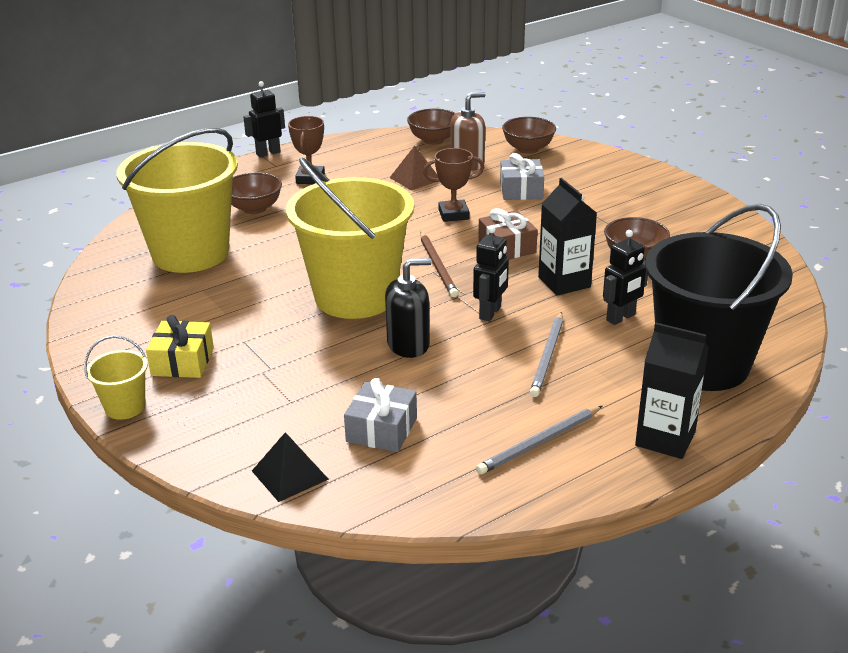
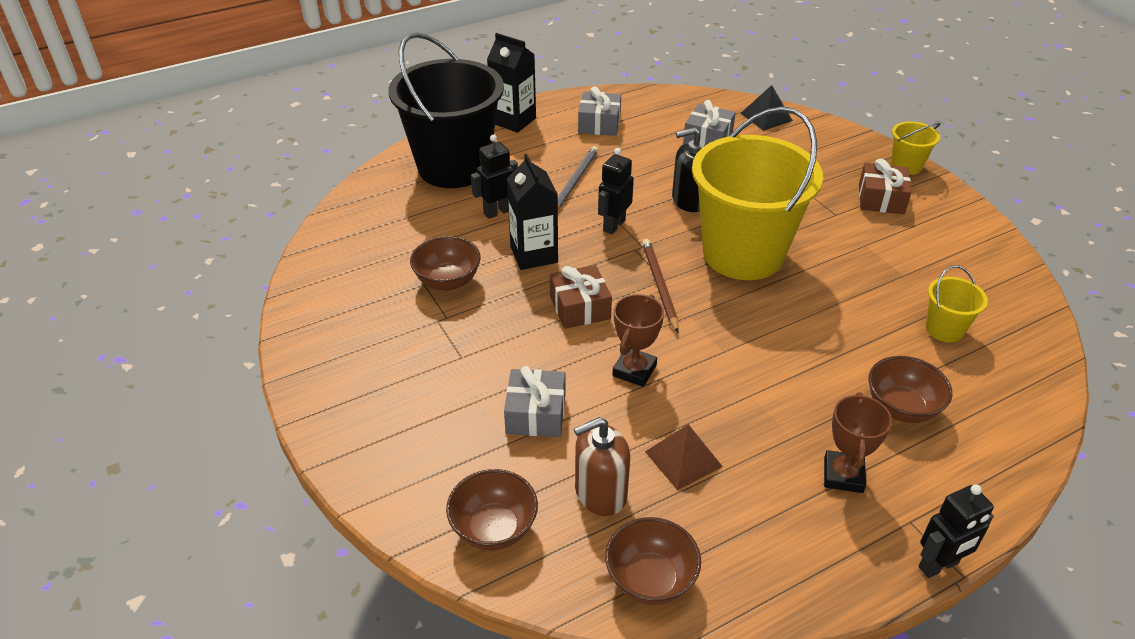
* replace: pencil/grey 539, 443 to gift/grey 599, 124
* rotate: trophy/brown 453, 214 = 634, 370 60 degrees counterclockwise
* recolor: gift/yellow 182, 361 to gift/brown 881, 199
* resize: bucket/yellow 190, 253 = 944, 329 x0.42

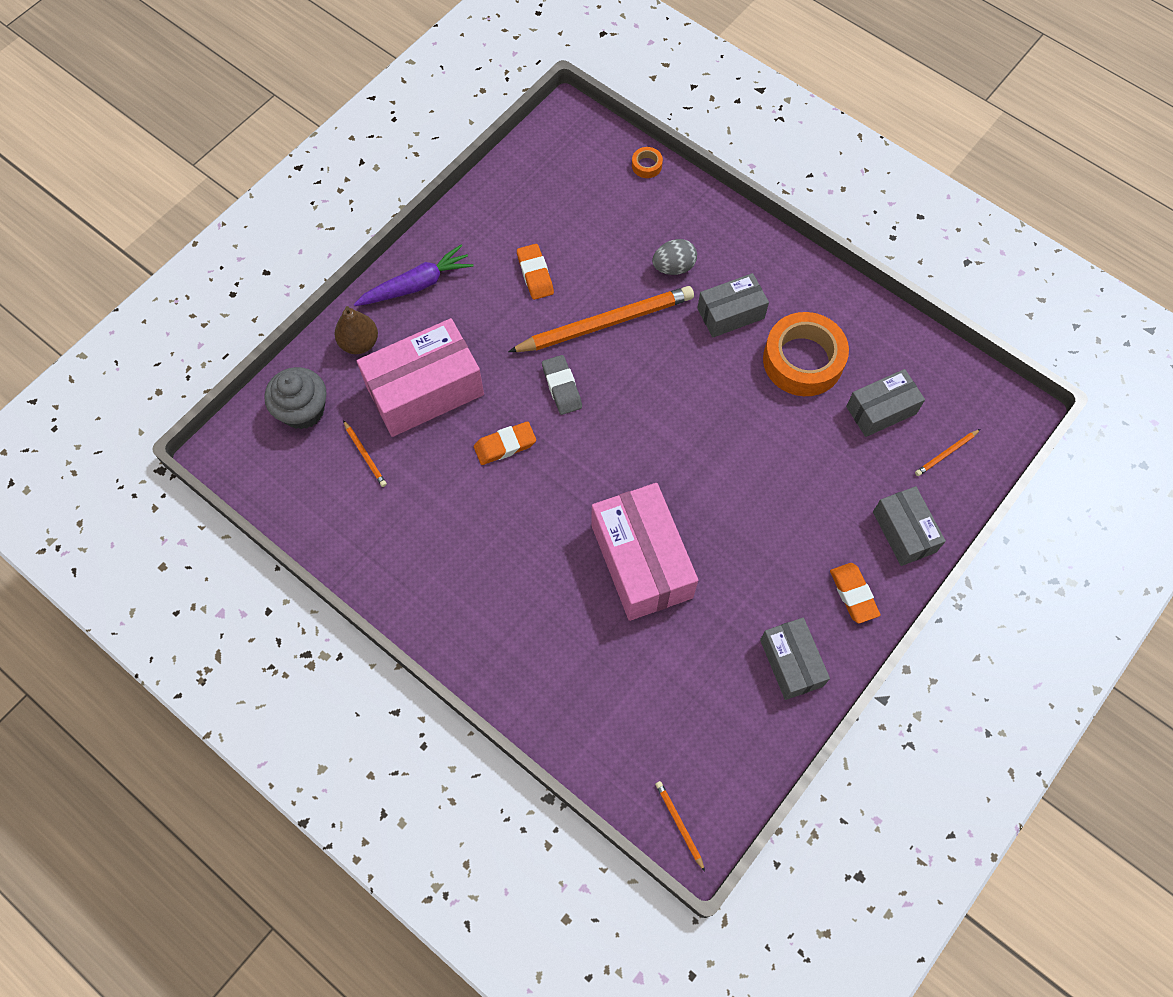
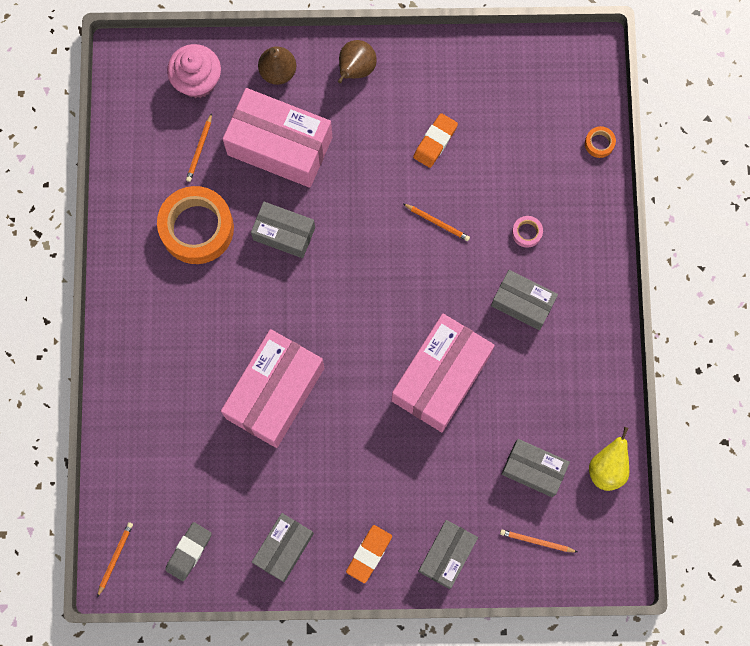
* move: tape/orange 803, 360 to 197, 228
* move: eraser/grey 562, 387 to 189, 551
* recolor: cupcake/grey 303, 410 to cupcake/pink 197, 81
* replace: eraser/orange 505, 445 to box/grey 284, 233
* replace: carrot/purple 416, 285 to pear/brown 356, 69
* insert: box/pink 441, 377
* resize: pencil/orange 605, 323 = 437, 222 x0.42
* replace: egg/grey 673, 267 to tape/pink 526, 233
* insert: pear/yellow 607, 468

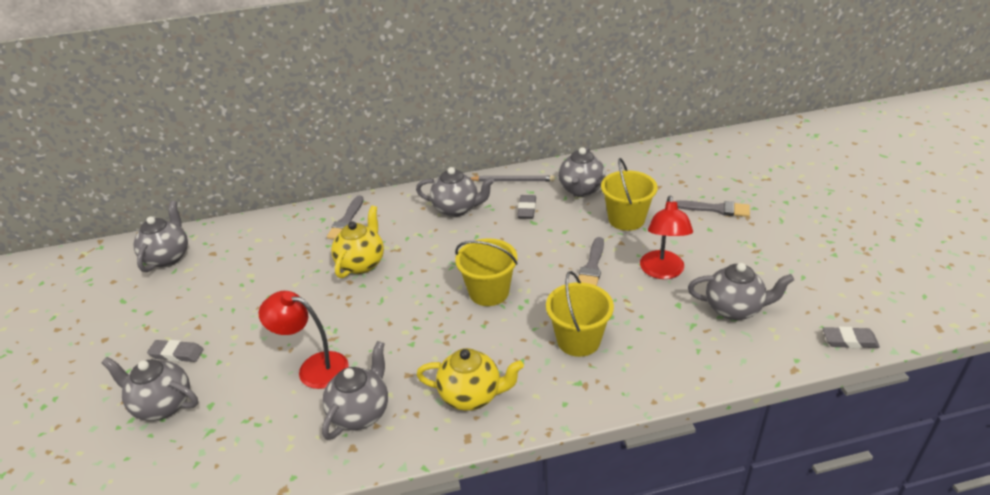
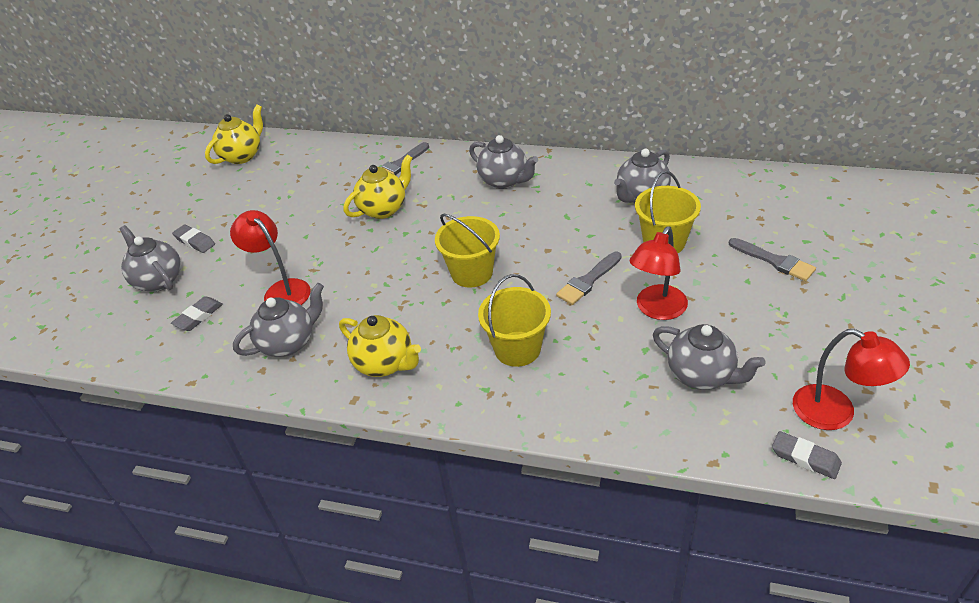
* move: eraser/grey 527, 209 to 198, 316
* recolor: teapot/grey 168, 257 to teapot/yellow 242, 156
* insert: lamp/red 836, 413
* delete: pencil/grey 513, 180

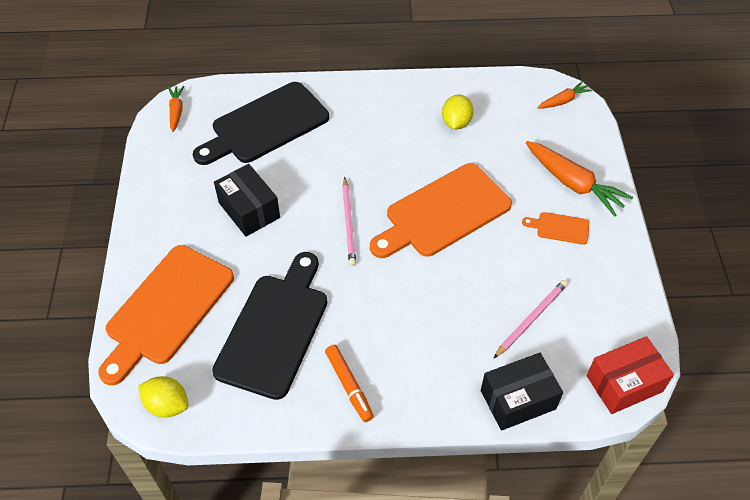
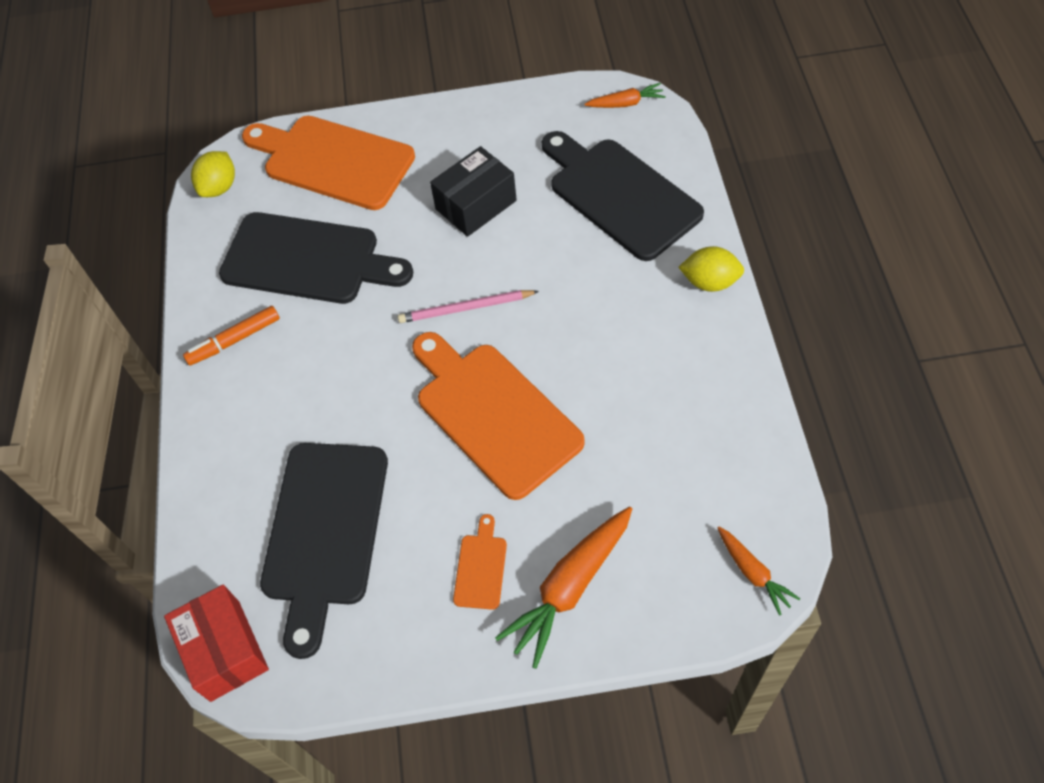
* replace: pencil/pink 531, 319 to cutting board/black 324, 531
* move: lemon/yellow 456, 123 to 709, 282
* delete: box/black 518, 400

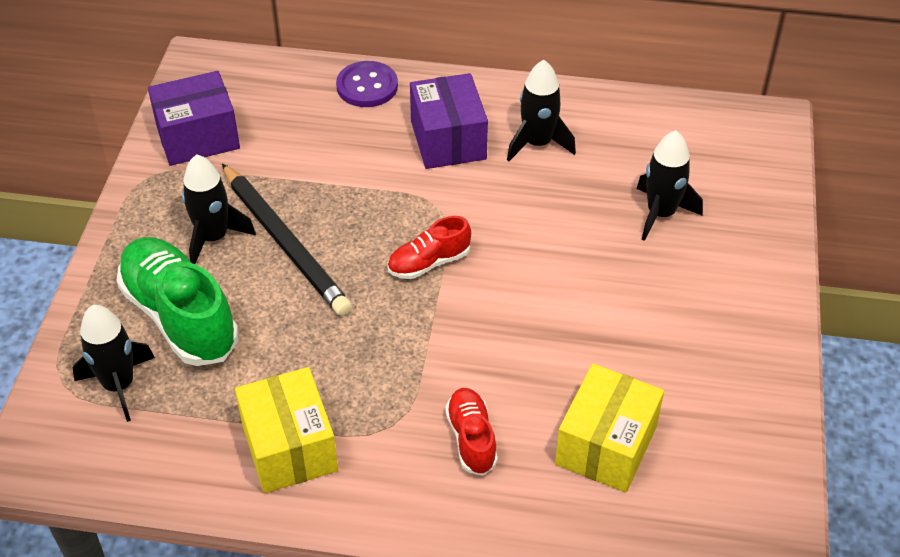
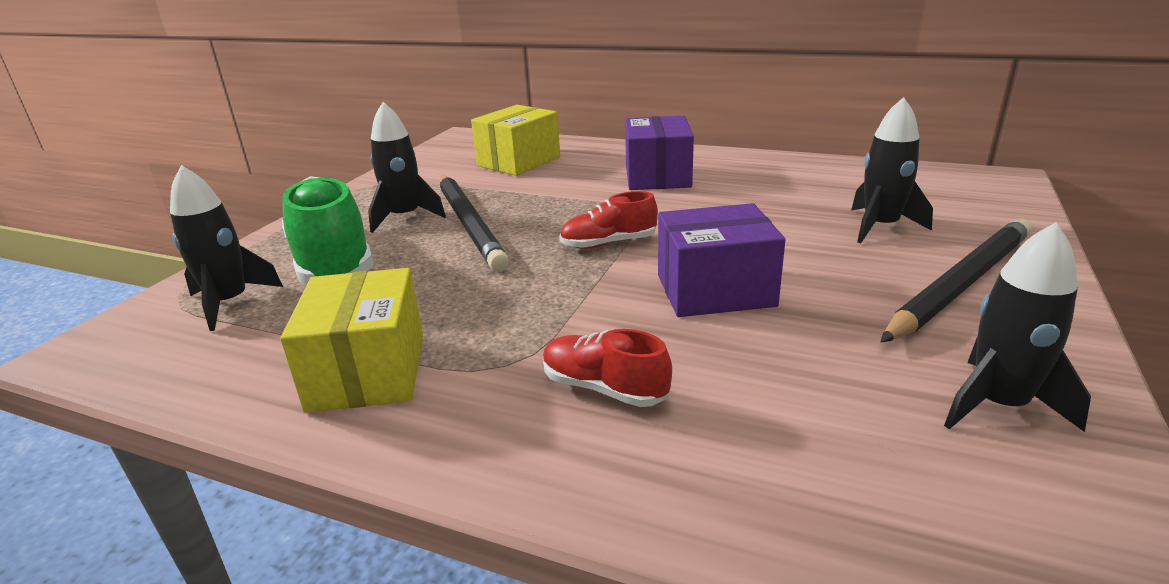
* move: box/yellow 606, 445 to 519, 161
* rotate: shoe/red 471, 439 = 604, 388 60 degrees counterclockwise
* move: box/purple 198, 137 to 715, 290
* insert: pencil/black 961, 284
* move: rocket/black 537, 143 to 998, 405
* delete: button/purple 367, 86

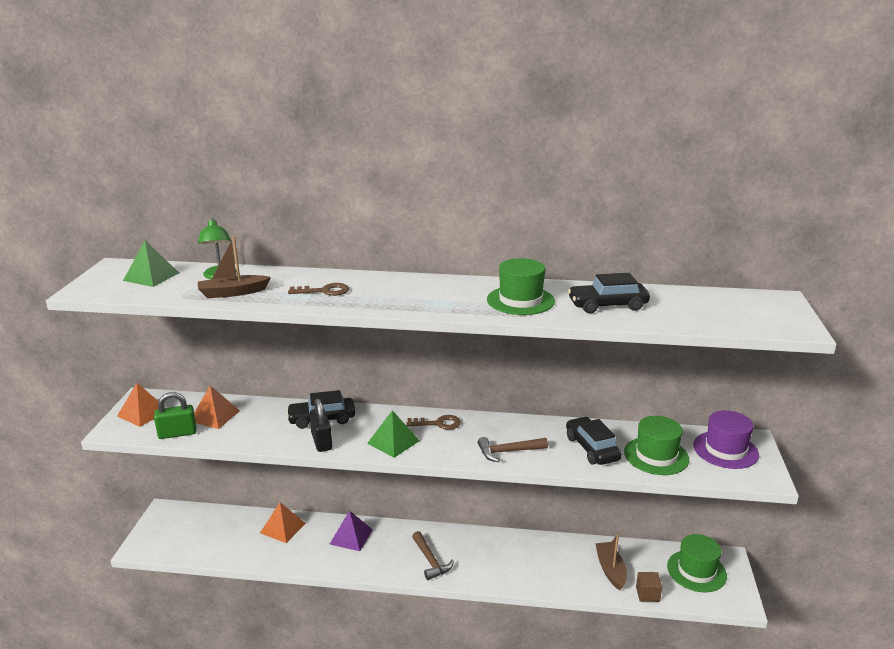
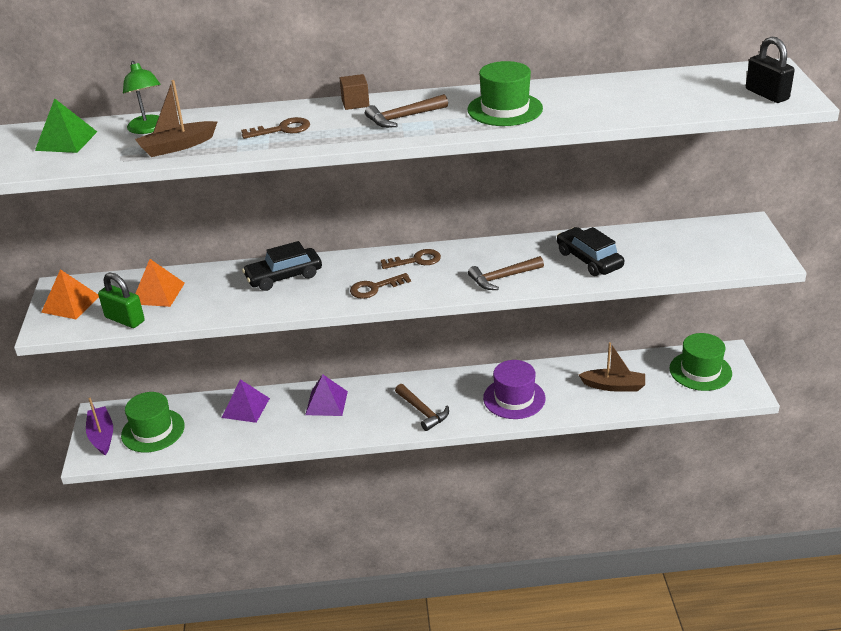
* insert: boat/purple 102, 436
* rotate: padlock/green 177, 433 = 125, 319 60 degrees clockwise
* move: hat/green 656, 456 to 153, 430
* recolor: pyramid/orange 283, 528 to pyramid/purple 246, 408
* move: cube/brown 647, 594 to 355, 103
* replace: pyramid/green 393, 442 to key/brown 375, 288
* insert: hammer/brown 403, 118
* move: hat/purple 725, 450 to 514, 398
* rotate: boat/brown 610, 570 = 613, 386 120 degrees clockwise
* move: padlock/black 321, 441 to 766, 94
* delete: car/black 607, 305

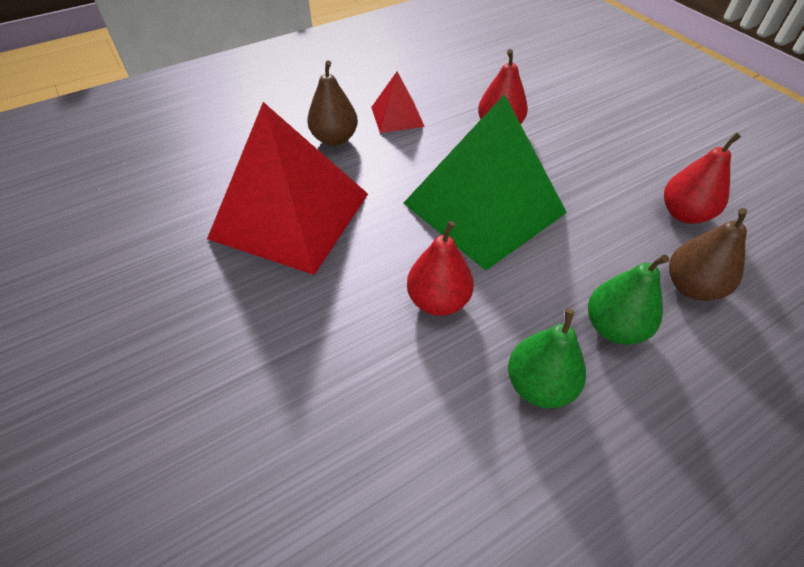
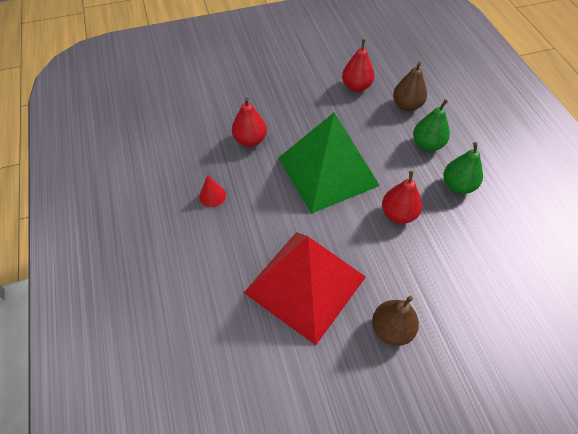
* replace: pyramid/red 397, 116 to cone/red 212, 195
* move: pear/brown 334, 139 to 391, 329

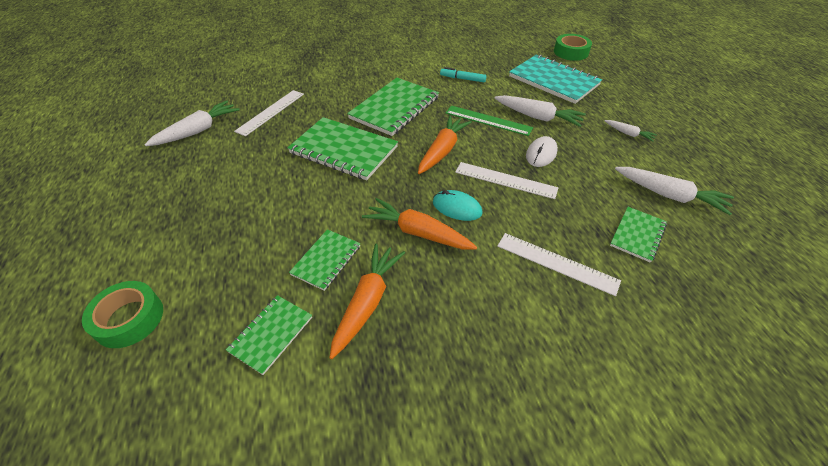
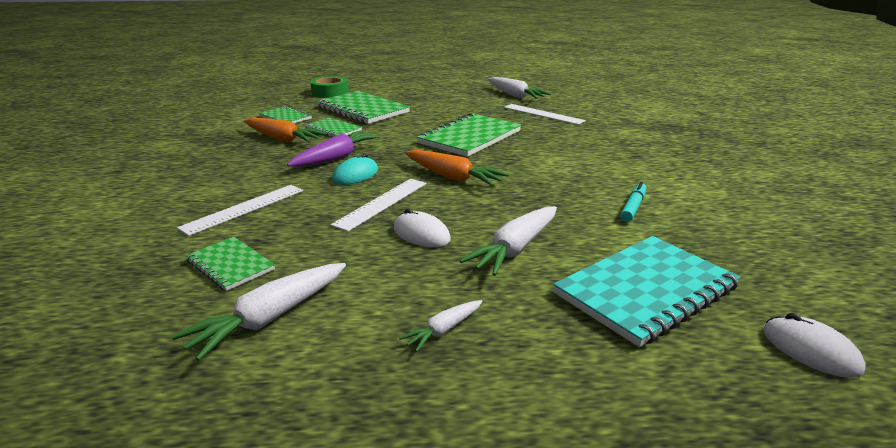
* recolor: carrot/orange 418, 232 to carrot/purple 336, 157
* move: notebook/green 395, 108 to 362, 110
* replace: tape/green 571, 52 to mouse/white 810, 350
* delete: ruler/green 488, 120

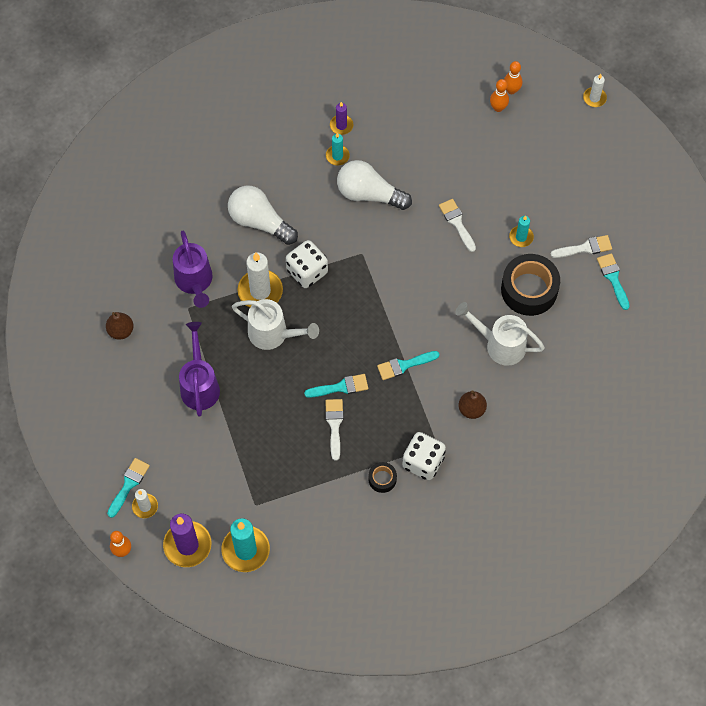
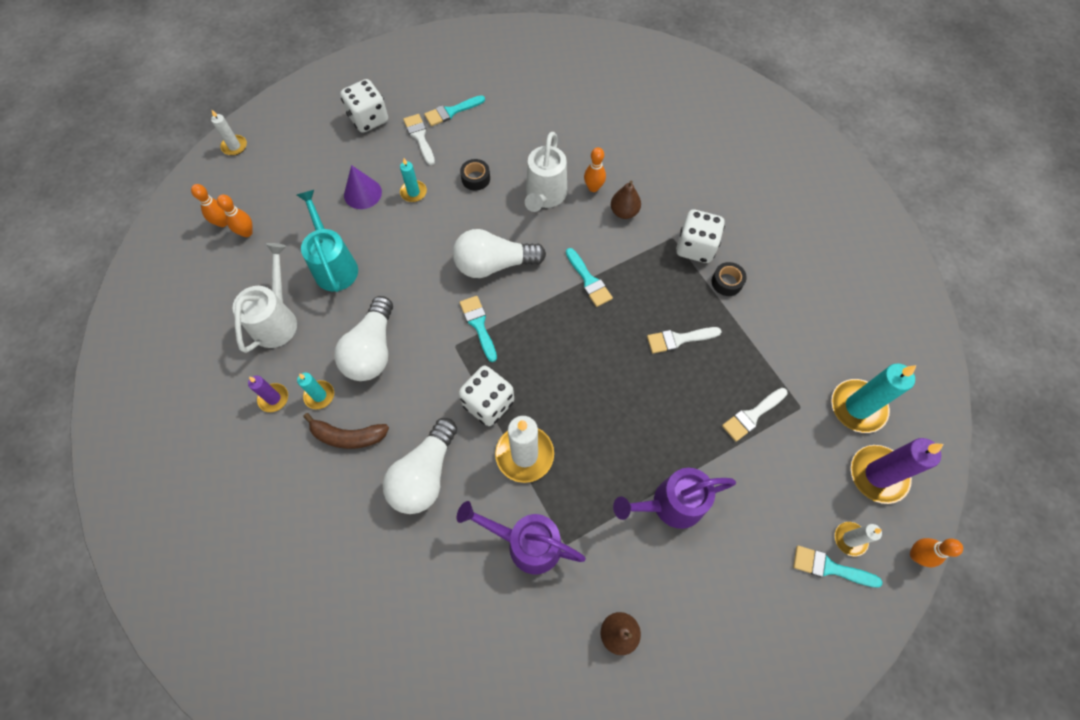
* move: watering can/white 273, 334 to 277, 319
* insert: watering can/turquoise 334, 265
* insert: banana/brown 348, 436
* insert: dice/white 369, 119
* insert: cone/purple 362, 193
* insert: light bulb/white 494, 264
* rotate: watering can/purple 194, 282 = 526, 543 135 degrees counterclockwise
* move: brush/turquoise 340, 387 to 478, 325
* resize: tape/black 529, 289 = 475, 178 x0.48
* insert: bowling pin/orange 593, 188
* move: brush/white 457, 223 to 752, 415

